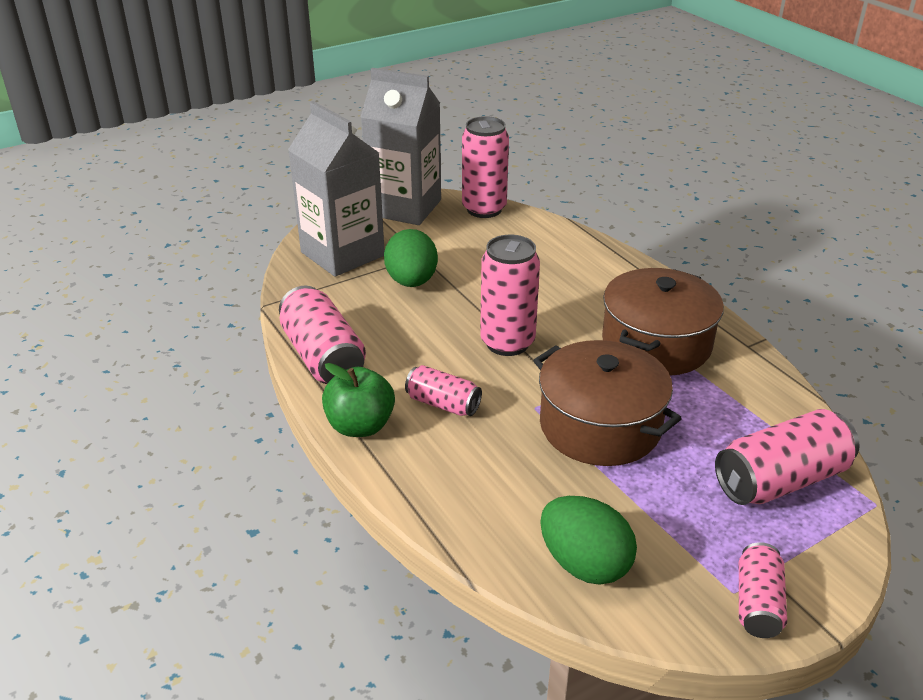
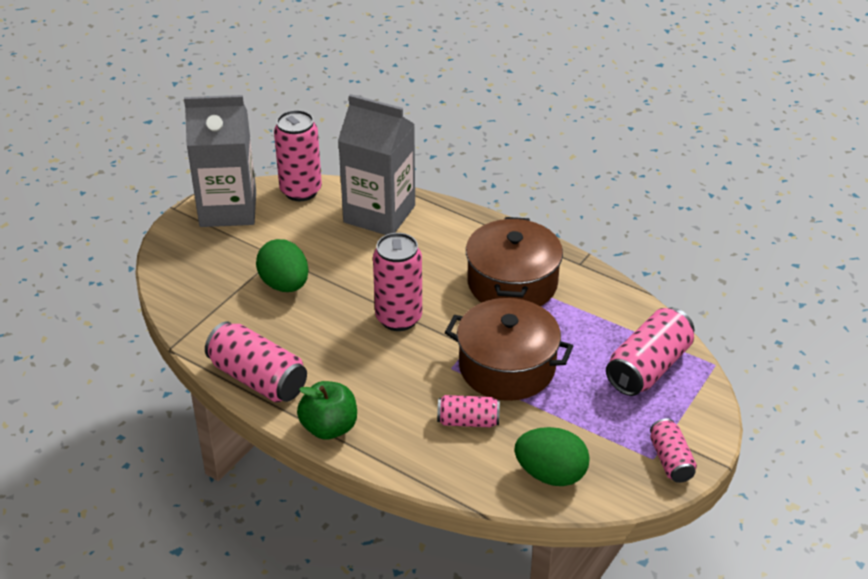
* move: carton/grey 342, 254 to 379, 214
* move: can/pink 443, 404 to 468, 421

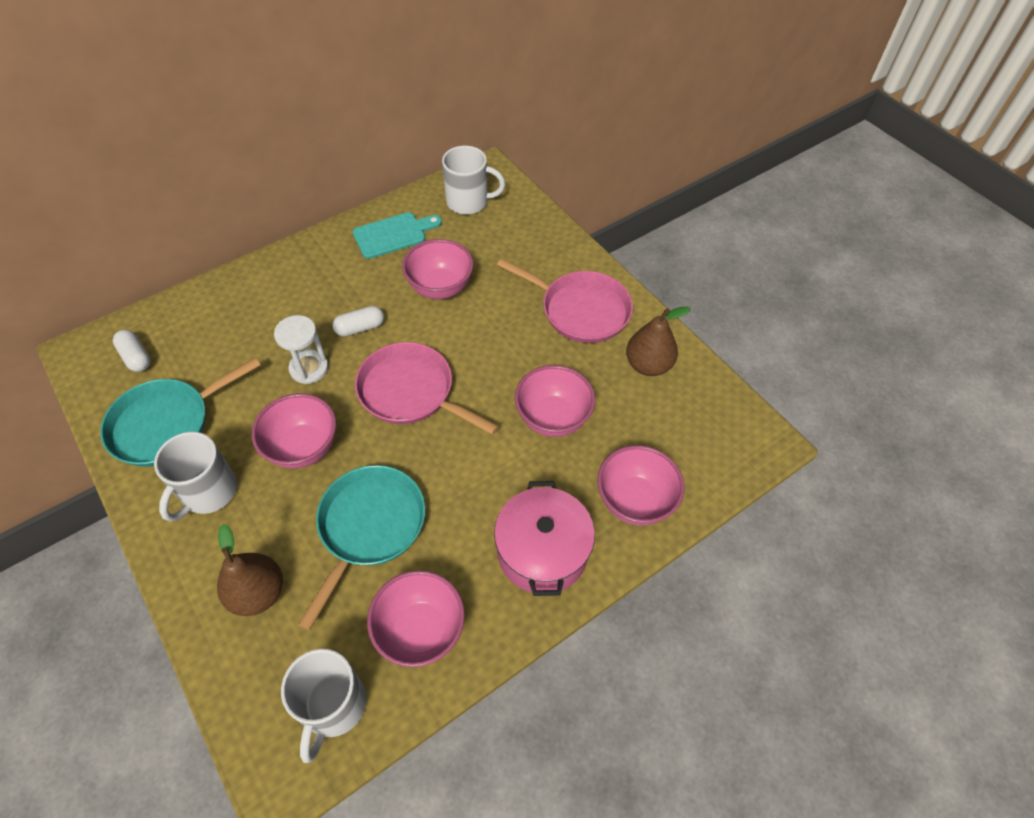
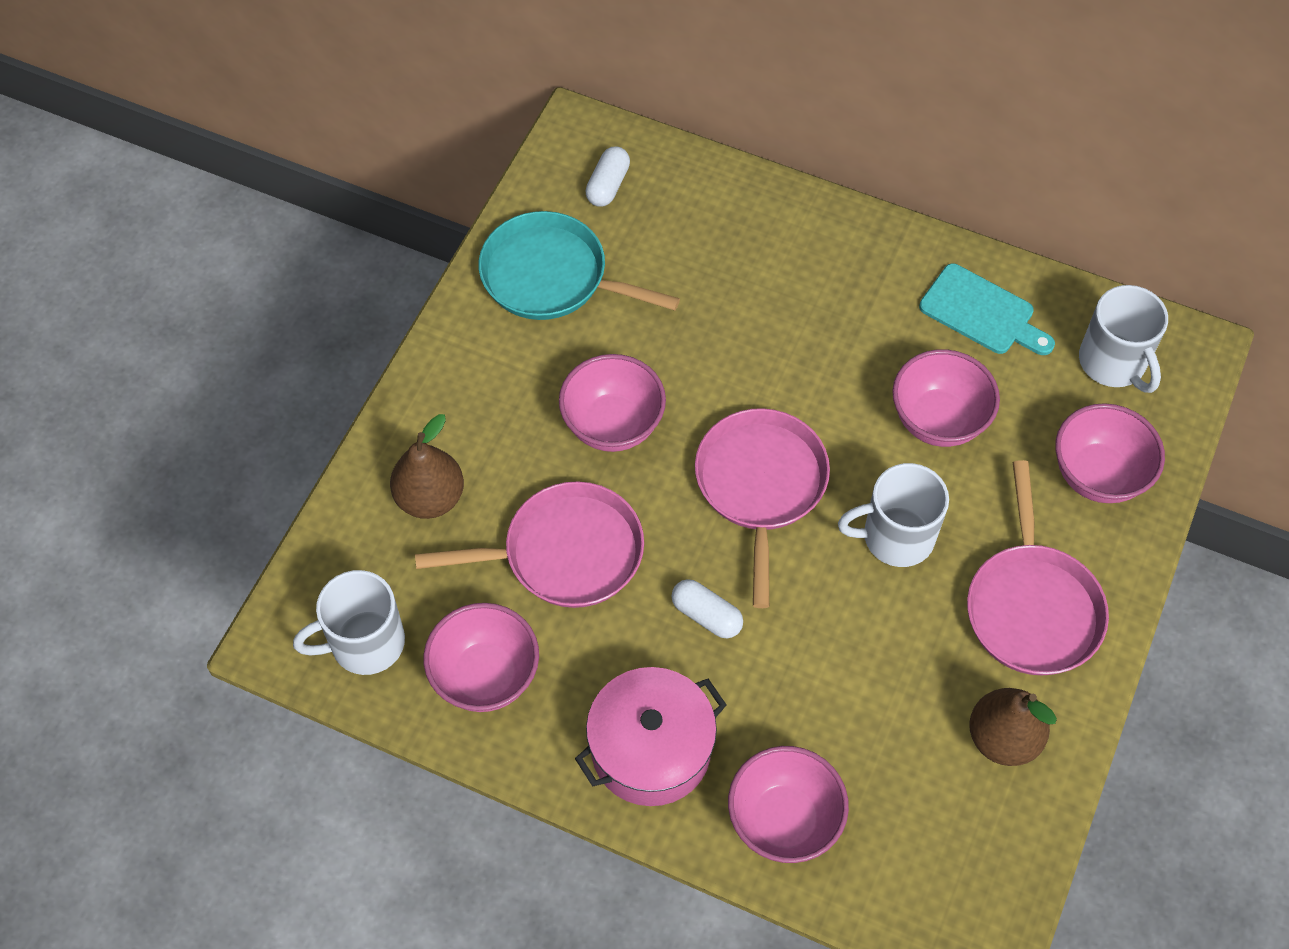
* recolor: pan/turquoise 369, 527 to pan/pink 565, 553
* move: capsule/white 360, 328 to 706, 615
* move: mug/white 208, 492 to 895, 537
* move: bowl/pink 552, 418 to 1098, 475
* delete: hourglass/white 309, 368

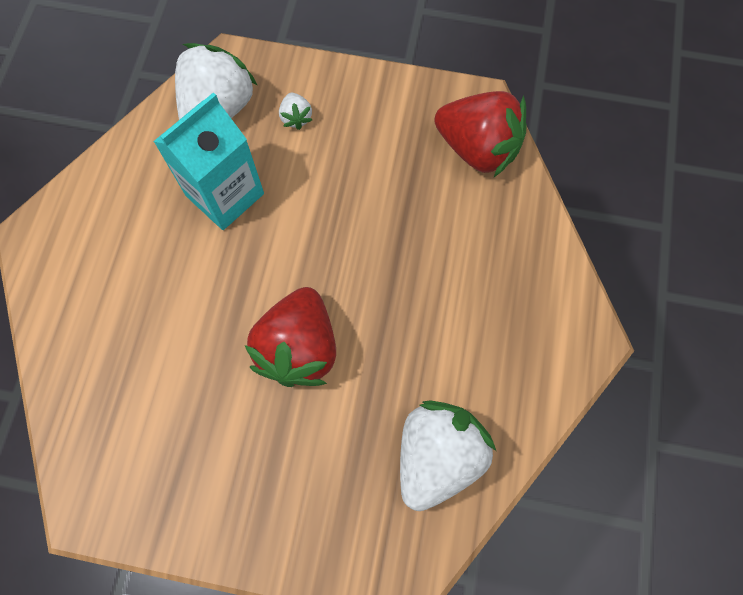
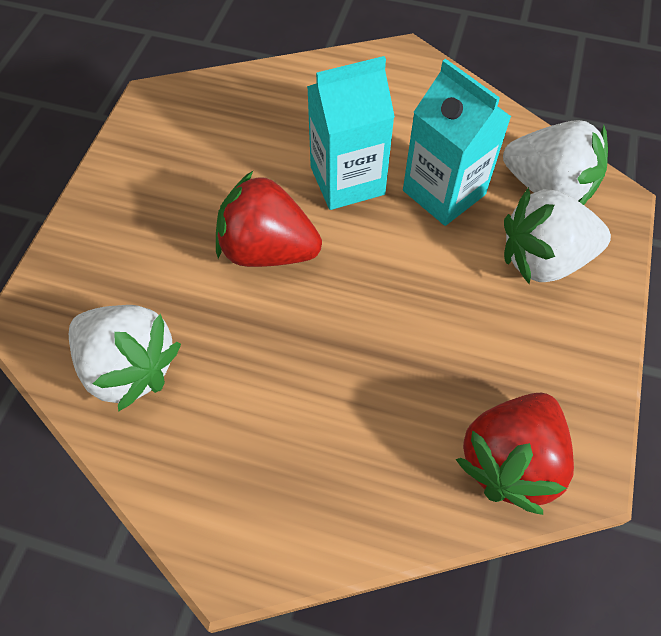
* insert: carton/turquoise 347, 180
* resize: strawberry/white 296, 118 = 543, 259 x2.29

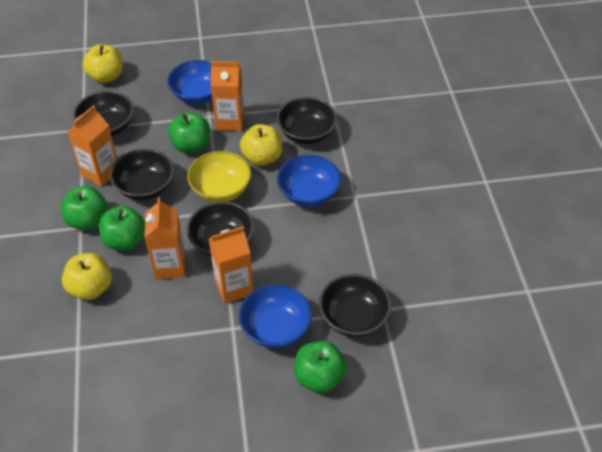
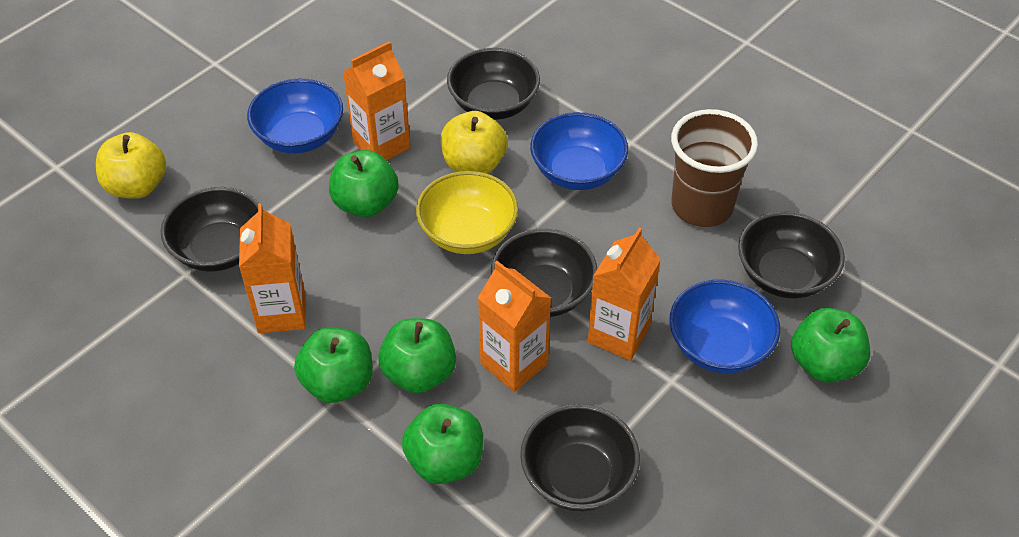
* recolor: apple/yellow 91, 288 to apple/green 445, 461
* move: bowl/black 145, 187 to 578, 476
* insert: cup/brown 702, 206

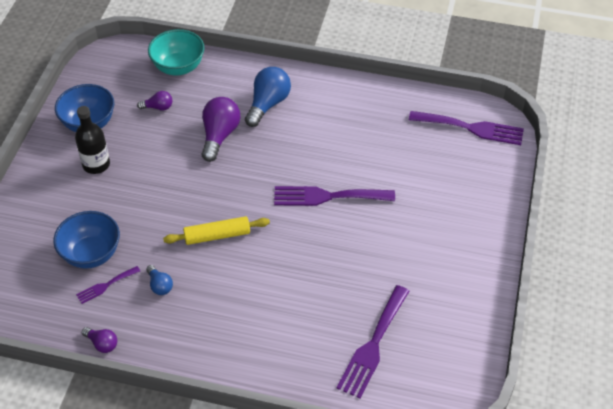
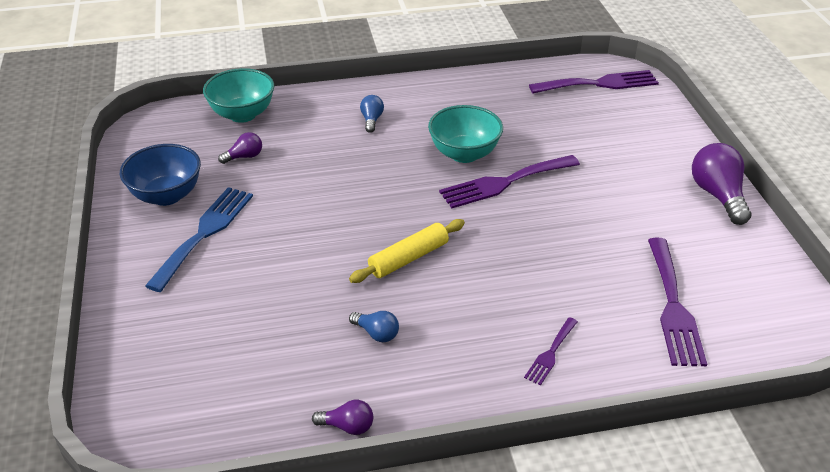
* replace: bottle/black 96, 164 to fork/blue 204, 233
* resize: light bulb/blue 268, 104 = 371, 120 x0.53
* insert: bowl/turquoise 464, 154
* move: fork/purple 106, 285 to 550, 353
* move: light bulb/purple 219, 135 to 718, 195
* delete: bowl/blue 91, 254

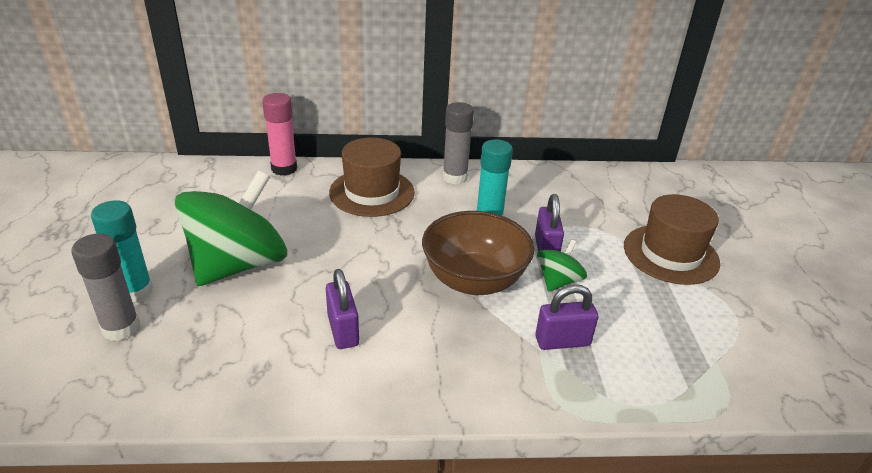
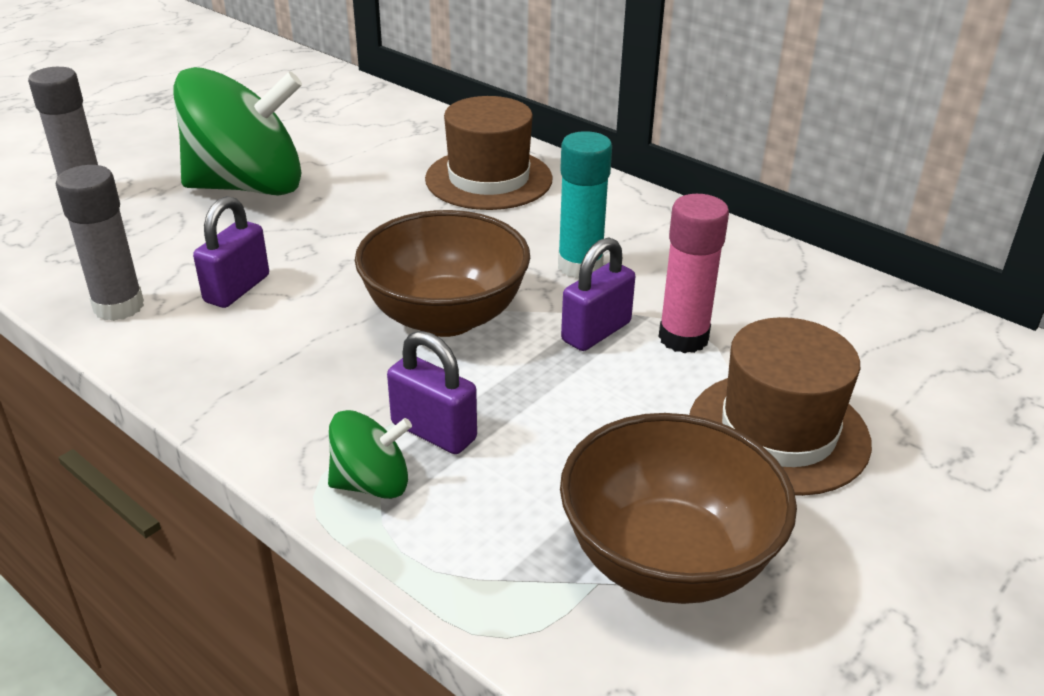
* move: glue stick/grey 455, 177 to 119, 306
* move: spinning top/green 558, 281 to 372, 483
* insert: bowl/brown 667, 559
* move: glue stick/pink 284, 169 to 683, 338
* delete: glue stick/turquoise 135, 291

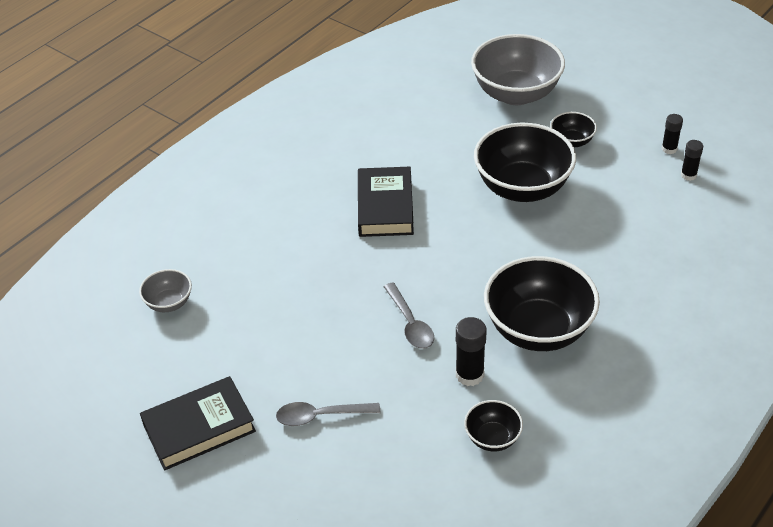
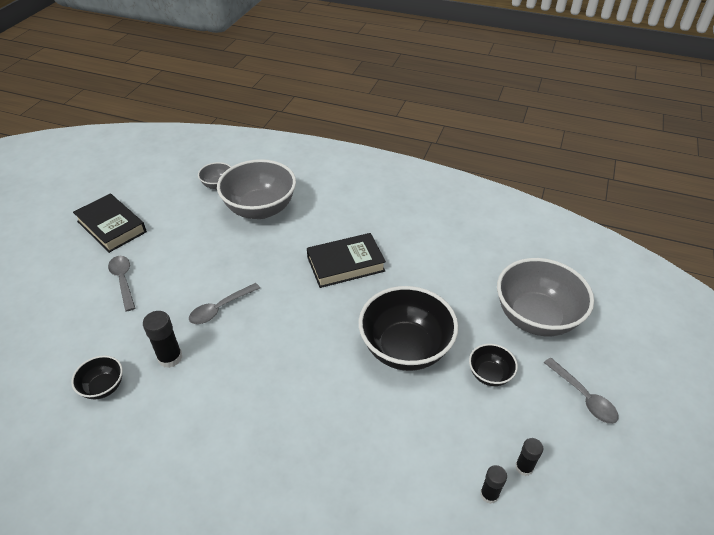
* insert: bowl/grey 260, 209
* insert: spoon/grey 583, 396
* delete: bowl/black 538, 330

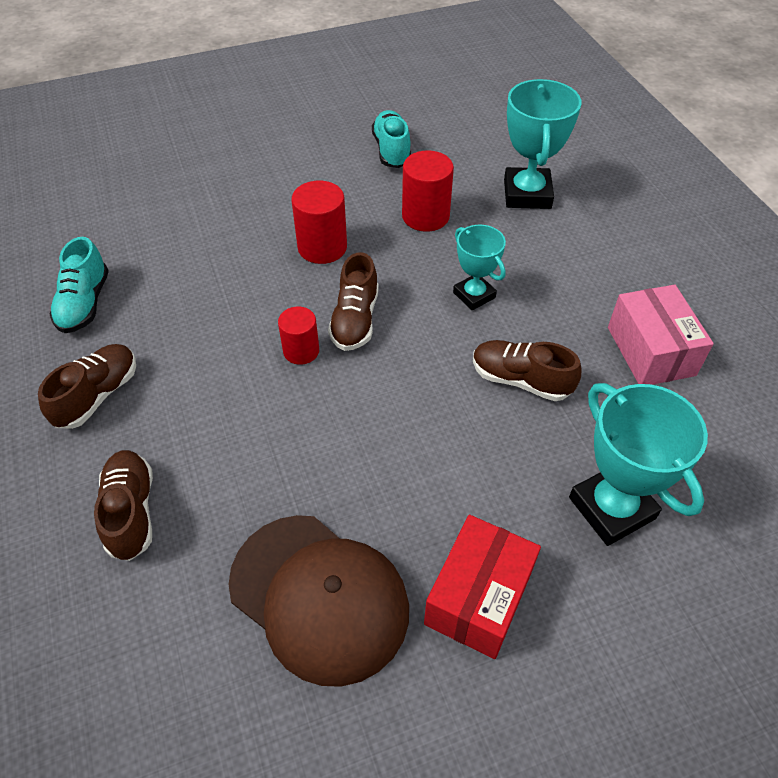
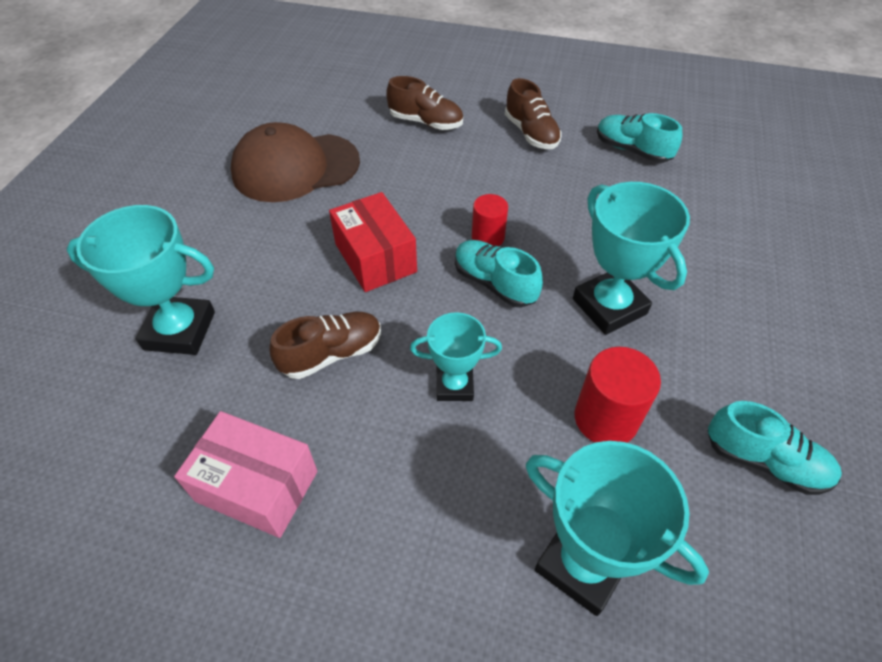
* move: box/red 479, 597 to 375, 258
* recolor: shoe/brown 355, 320 to shoe/turquoise 494, 283
* replace: cylinder/red 322, 247 to trophy/turquoise 609, 306

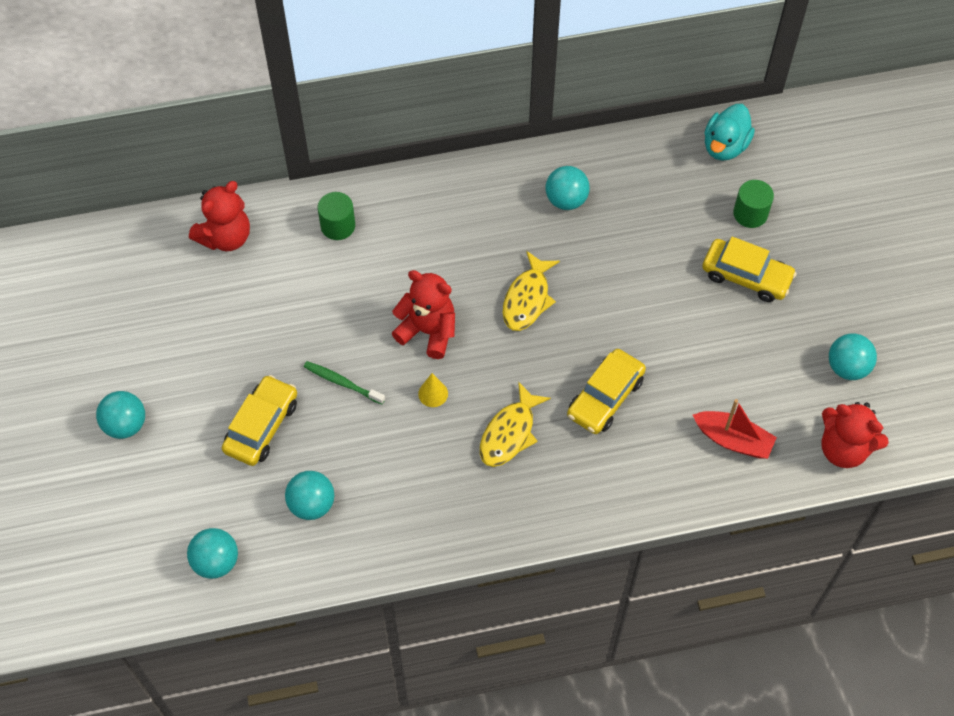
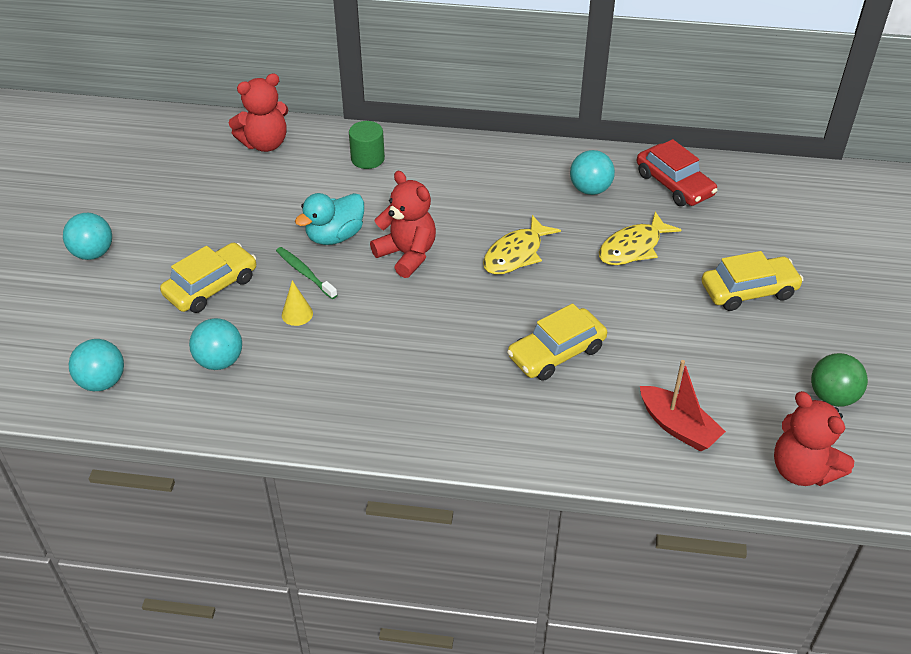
* move: cone/yellow 433, 393 to 297, 314
* move: duck/turquoise 725, 146 to 335, 236
* move: fish/yellow 509, 433 to 633, 248
* insert: car/red 674, 184
* rotate: car/yellow 746, 276 = 748, 291 60 degrees counterclockwise
* recolor: ball/turquoise 847, 367 to ball/green 832, 396
* delete: cylinder/green 750, 214

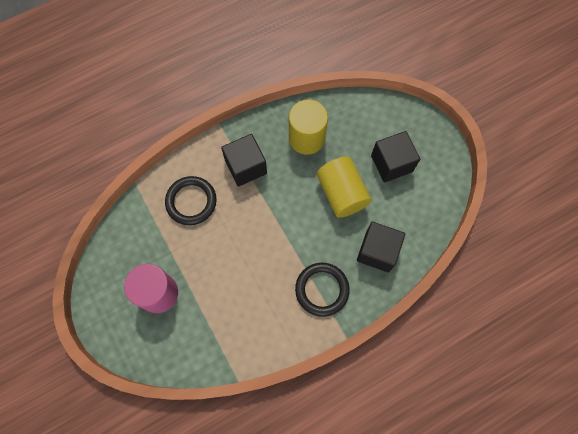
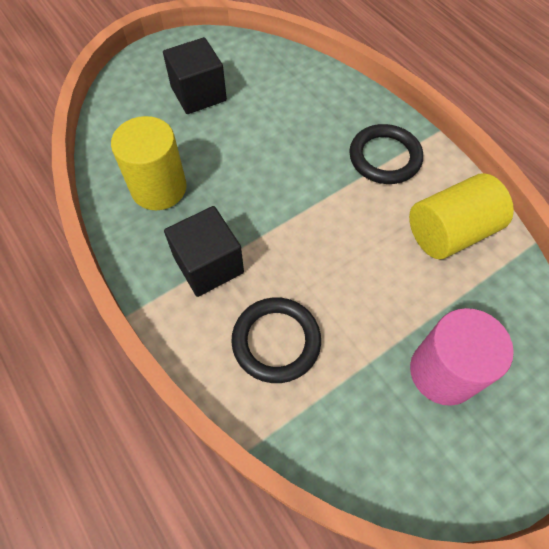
* move: cylinder/yellow 341, 193 to 450, 232
* delete: cube/black 377, 251

